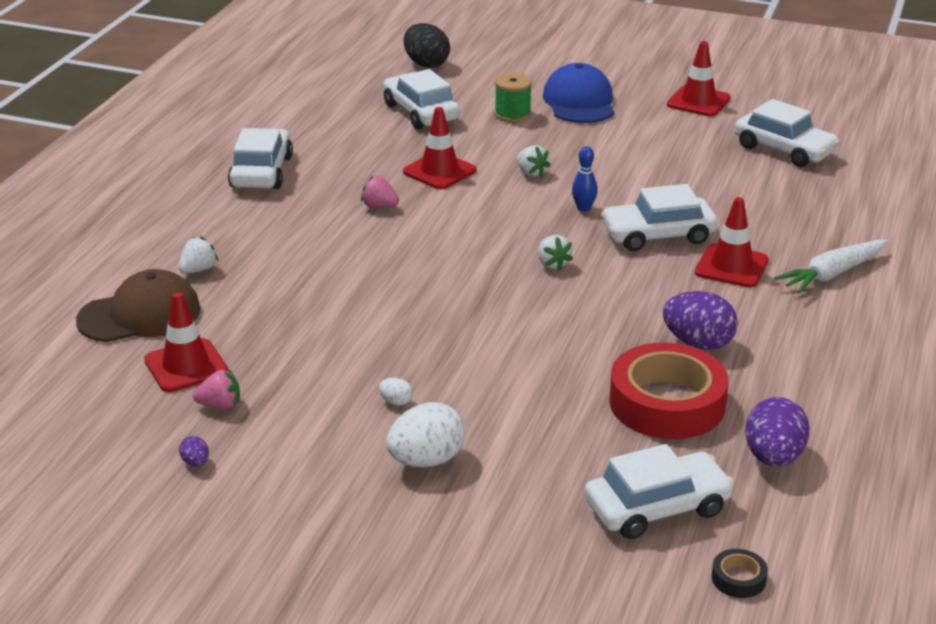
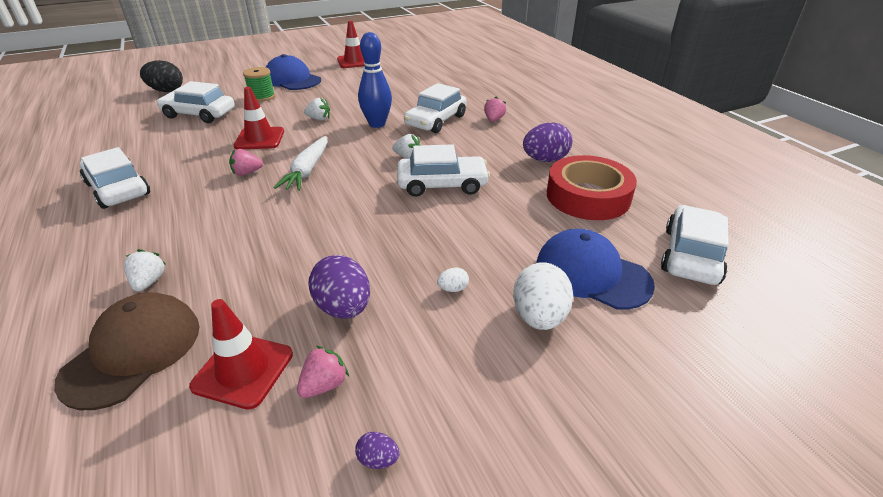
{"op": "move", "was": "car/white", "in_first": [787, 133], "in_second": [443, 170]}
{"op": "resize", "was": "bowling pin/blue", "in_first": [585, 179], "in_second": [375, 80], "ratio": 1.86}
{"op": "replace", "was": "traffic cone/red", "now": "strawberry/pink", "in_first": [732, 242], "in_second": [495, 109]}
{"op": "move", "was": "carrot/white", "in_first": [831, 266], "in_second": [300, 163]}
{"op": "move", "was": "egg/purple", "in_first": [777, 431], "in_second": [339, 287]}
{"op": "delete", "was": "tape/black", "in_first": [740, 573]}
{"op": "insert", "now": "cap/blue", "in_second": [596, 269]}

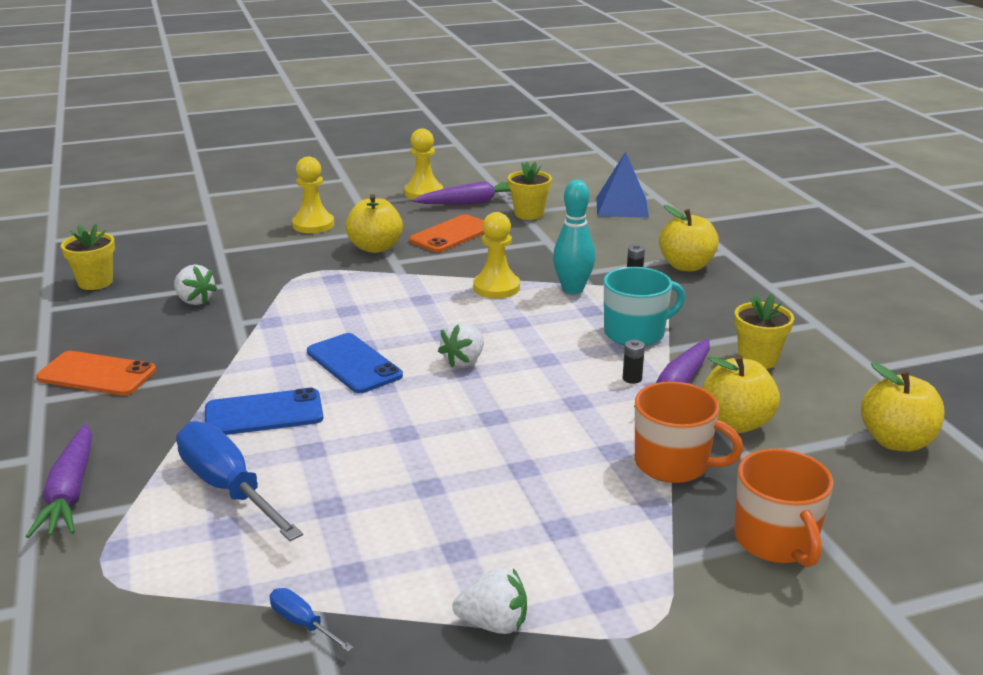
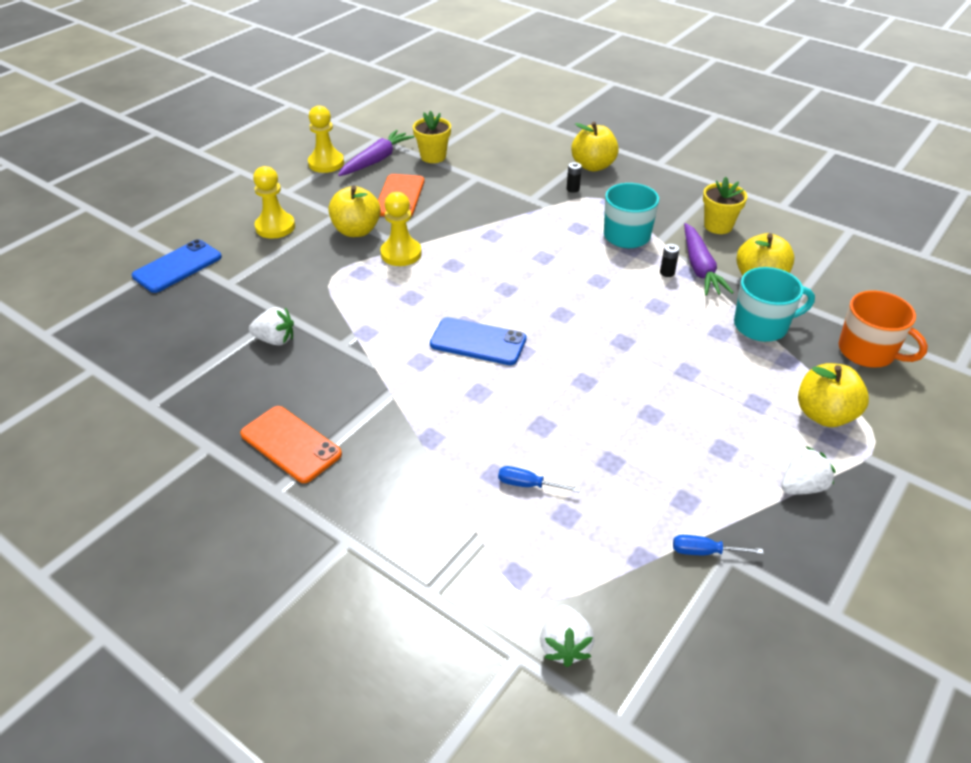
{"op": "delete", "was": "pyramid/blue", "in_first": [622, 185]}
{"op": "delete", "was": "bowling pin/turquoise", "in_first": [574, 237]}
{"op": "move", "was": "pawn/yellow", "in_first": [496, 255], "in_second": [401, 229]}
{"op": "delete", "was": "flower pot/yellow", "in_first": [88, 257]}
{"op": "move", "was": "strawberry/white", "in_first": [461, 344], "in_second": [567, 636]}
{"op": "rotate", "was": "phone/orange", "in_first": [96, 373], "in_second": [291, 444], "clockwise": 60}
{"op": "move", "was": "apple/yellow", "in_first": [903, 407], "in_second": [833, 395]}
{"op": "recolor", "was": "mug/orange", "now": "mug/turquoise", "in_first": [689, 432], "in_second": [774, 304]}
{"op": "move", "was": "phone/blue", "in_first": [264, 411], "in_second": [177, 266]}
{"op": "resize", "was": "screwdriver/blue", "in_first": [239, 481], "in_second": [539, 479], "ratio": 0.45}
{"op": "delete", "was": "carrot/purple", "in_first": [59, 481]}

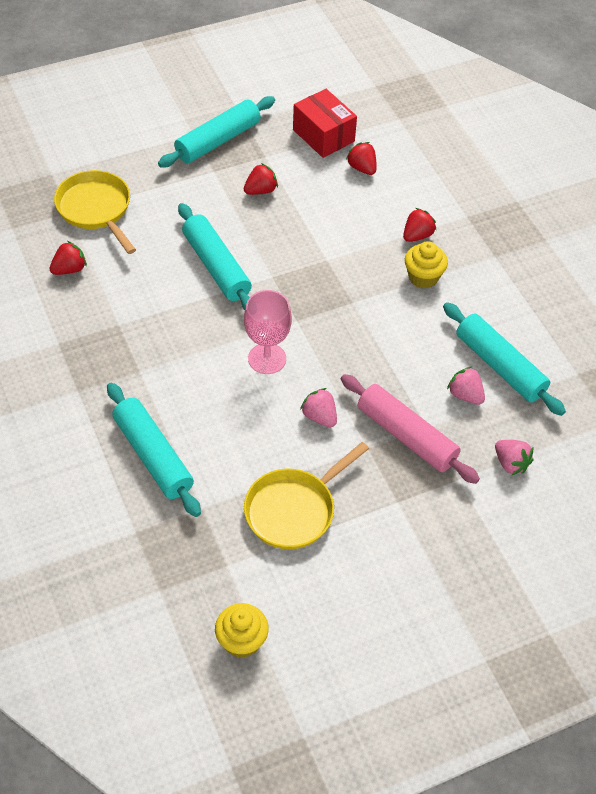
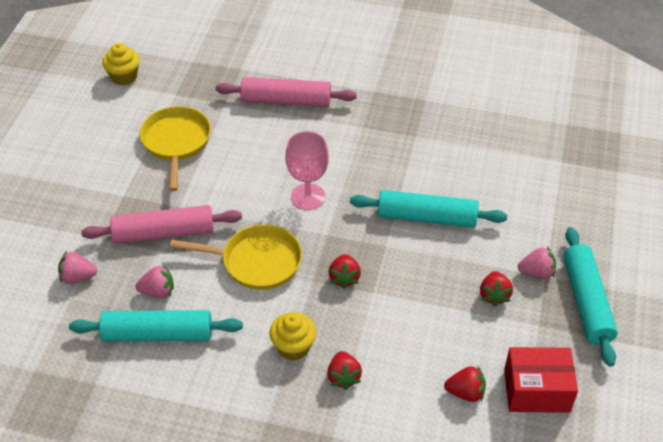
{"op": "move", "was": "pan/yellow", "in_first": [95, 212], "in_second": [236, 257]}
{"op": "move", "was": "strawberry/red", "in_first": [68, 258], "in_second": [345, 271]}
{"op": "recolor", "was": "rolling pin/turquoise", "now": "rolling pin/pink", "in_first": [154, 450], "in_second": [286, 92]}
{"op": "move", "was": "strawberry/pink", "in_first": [318, 407], "in_second": [537, 263]}

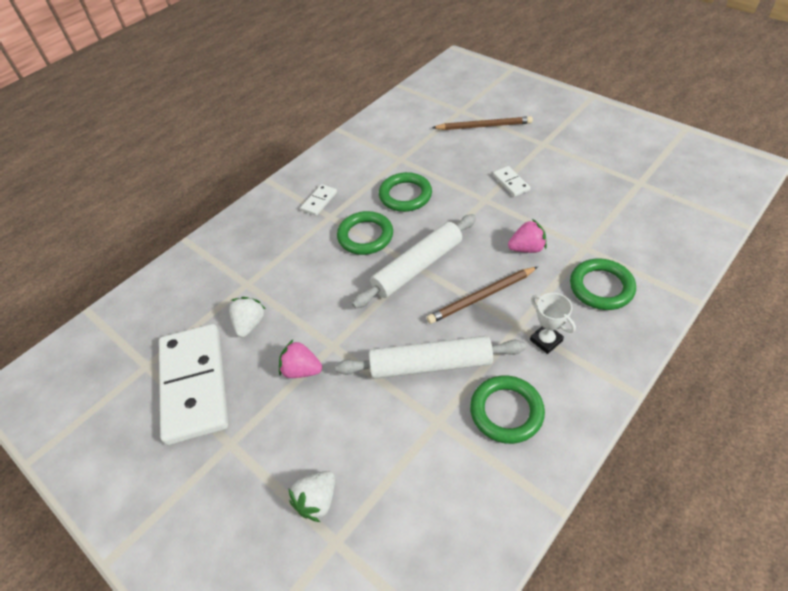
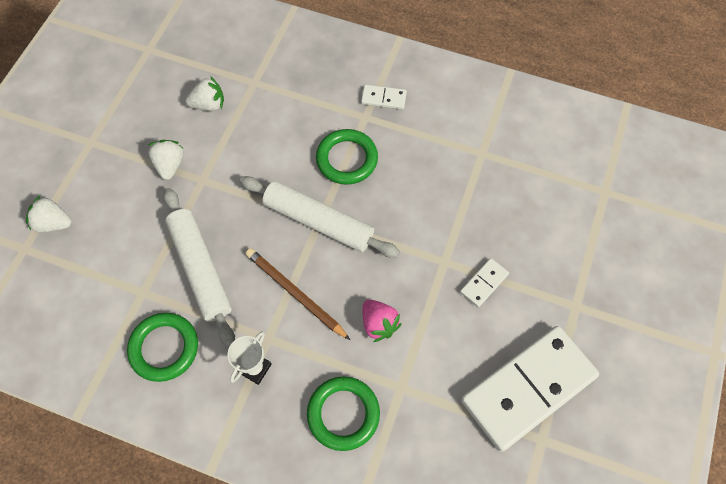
{"op": "delete", "was": "pencil/brown", "in_first": [482, 123]}
{"op": "delete", "was": "ring/green", "in_first": [405, 192]}
{"op": "move", "was": "domino/white", "in_first": [193, 384], "in_second": [530, 389]}
{"op": "recolor", "was": "strawberry/pink", "now": "strawberry/white", "in_first": [300, 359], "in_second": [166, 160]}

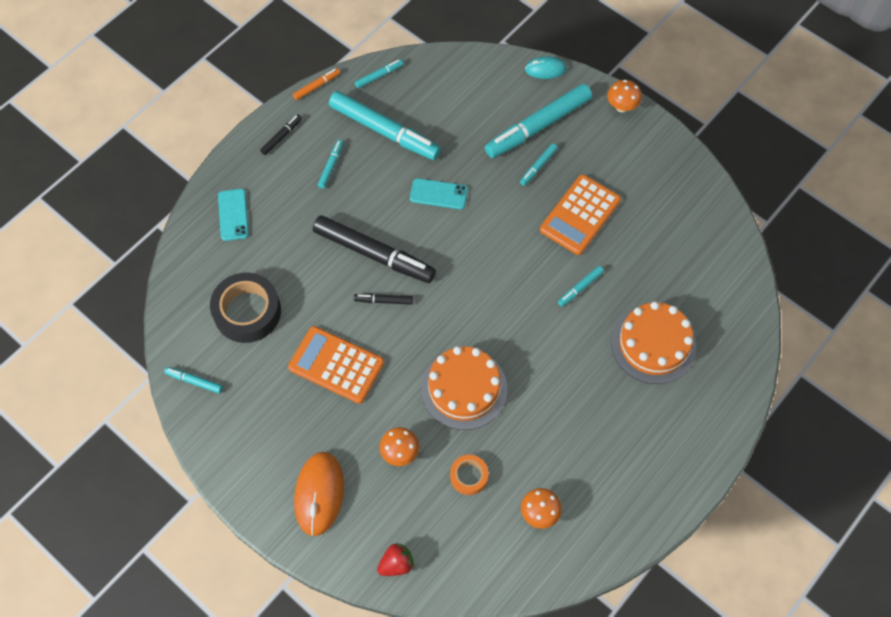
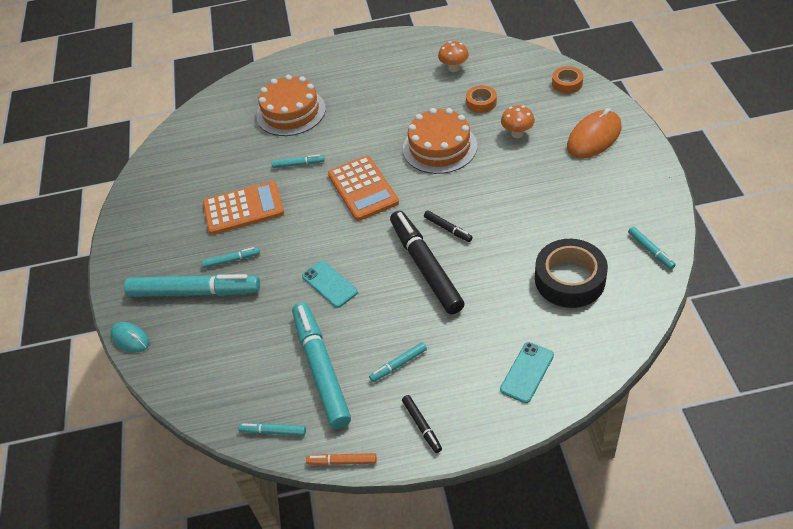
{"op": "delete", "was": "mushroom/orange", "in_first": [624, 96]}
{"op": "rotate", "was": "marker/black", "in_first": [281, 134], "in_second": [422, 424], "clockwise": -105}
{"op": "move", "was": "calculator/orange", "in_first": [336, 365], "in_second": [363, 188]}
{"op": "replace", "was": "strawberry/red", "now": "tape/orange", "in_first": [395, 559], "in_second": [567, 80]}

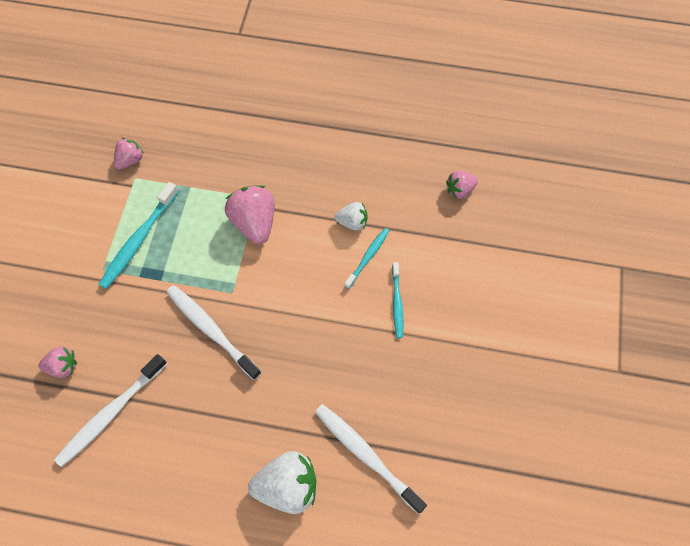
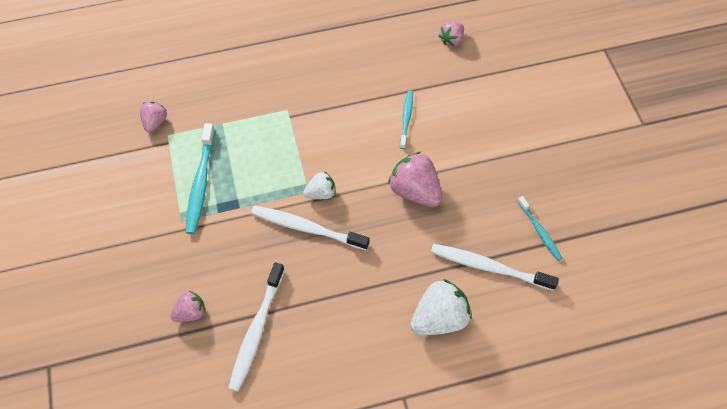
{"op": "move", "was": "strawberry/pink", "in_first": [250, 214], "in_second": [415, 179]}
{"op": "move", "was": "strawberry/white", "in_first": [351, 216], "in_second": [319, 185]}
{"op": "move", "was": "toothbrush/turquoise", "in_first": [397, 300], "in_second": [540, 228]}

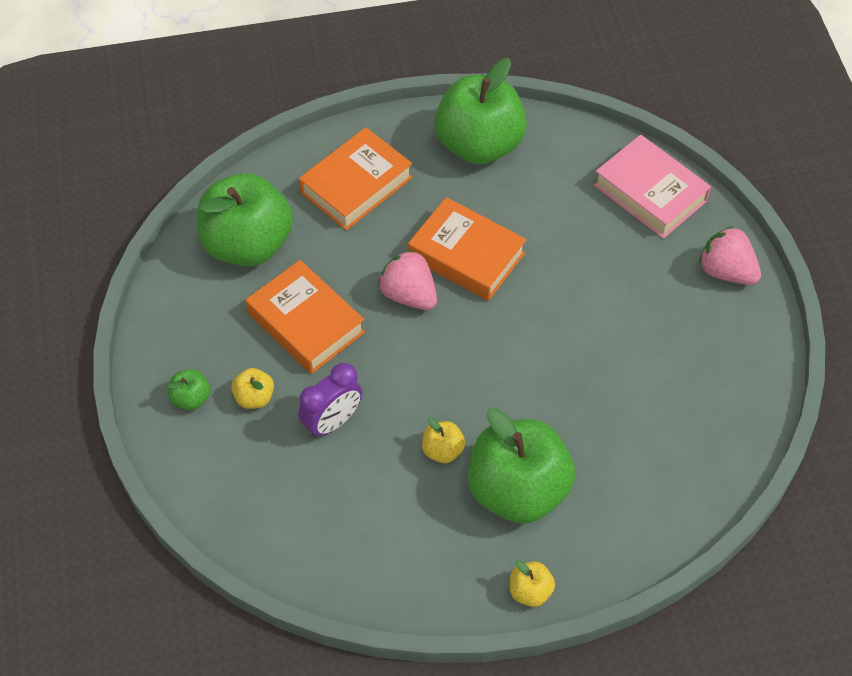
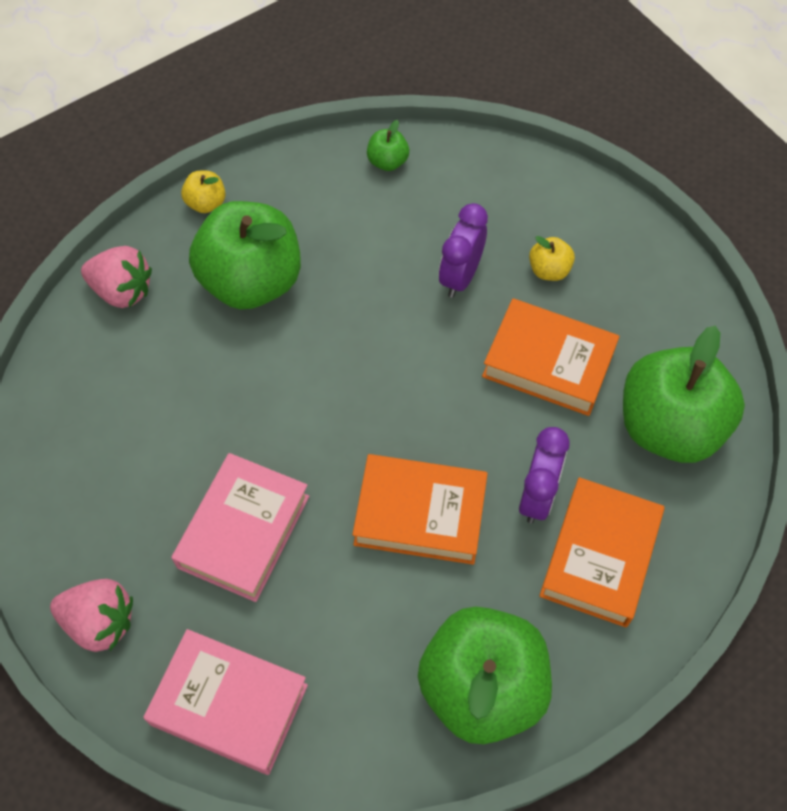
{"op": "move", "was": "strawberry/pink", "in_first": [407, 280], "in_second": [116, 277]}
{"op": "move", "was": "apple/green", "in_first": [189, 389], "in_second": [388, 145]}
{"op": "delete", "was": "apple/yellow", "in_first": [443, 440]}
{"op": "insert", "now": "clock/purple", "in_second": [544, 475]}
{"op": "insert", "now": "book/pink", "in_second": [240, 527]}

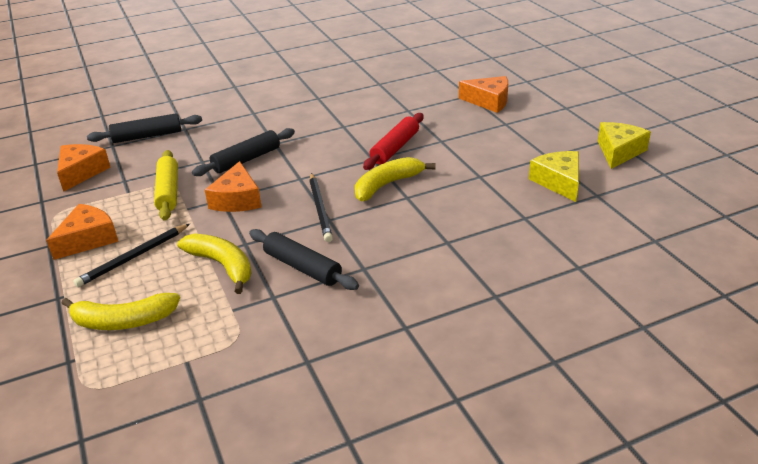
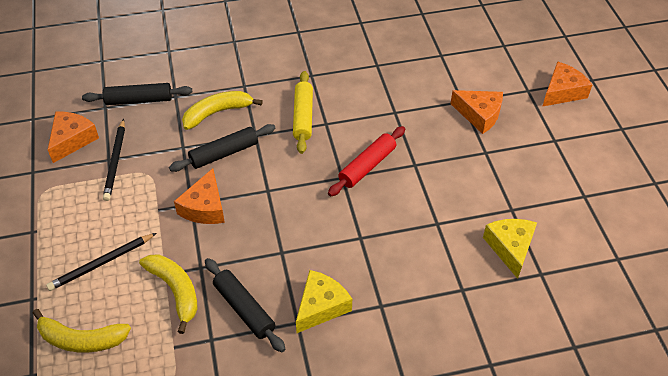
{"op": "move", "was": "cheese/yellow", "in_first": [624, 145], "in_second": [324, 301]}
{"op": "move", "was": "rolling pin/yellow", "in_first": [166, 185], "in_second": [303, 112]}
{"op": "move", "was": "banana/yellow", "in_first": [395, 179], "in_second": [222, 110]}
{"op": "move", "was": "pencil/black", "in_first": [321, 207], "in_second": [114, 160]}
{"op": "move", "was": "cheese/orange", "in_first": [82, 232], "in_second": [567, 84]}

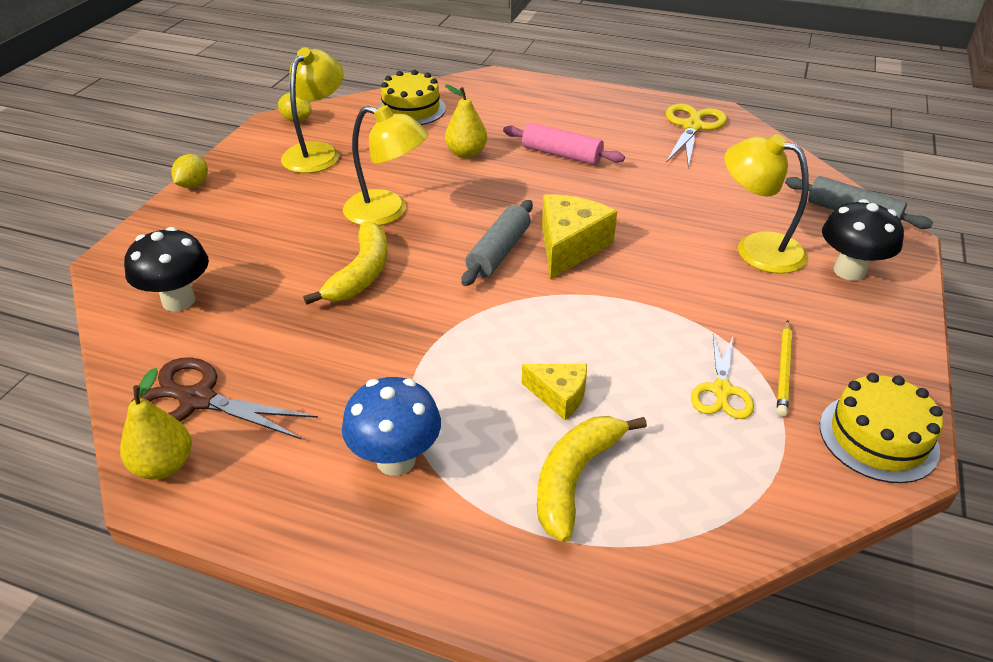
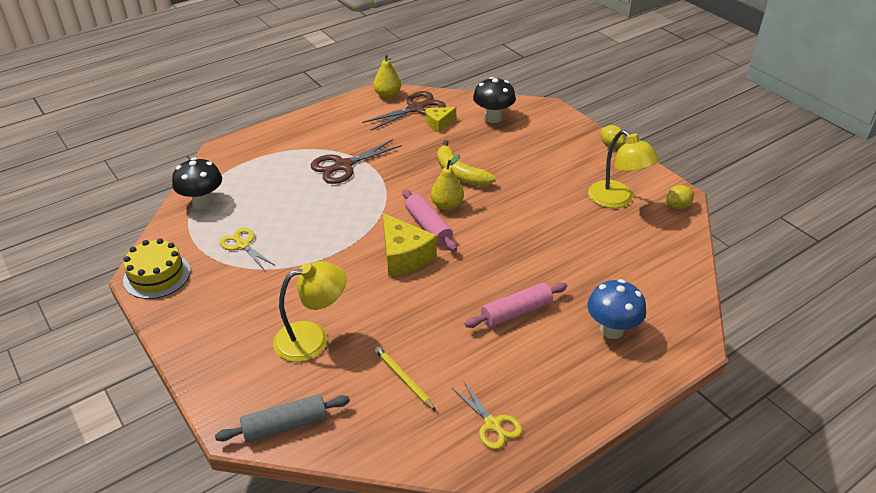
{"op": "delete", "was": "cake/yellow", "in_first": [411, 97]}
{"op": "move", "was": "pear/yellow", "in_first": [466, 121], "in_second": [447, 183]}
{"op": "resize", "was": "scissors/yellow", "in_first": [696, 136], "in_second": [487, 415], "ratio": 0.66}
{"op": "delete", "was": "lamp/yellow", "in_first": [386, 165]}
{"op": "move", "was": "mushroom/black", "in_first": [863, 240], "in_second": [197, 183]}
{"op": "recolor", "was": "rolling pin/grey", "now": "rolling pin/pink", "in_first": [497, 243], "in_second": [429, 220]}
{"op": "move", "was": "pencil/yellow", "in_first": [784, 368], "in_second": [405, 378]}
{"op": "move", "was": "cheese/yellow", "in_first": [554, 392], "in_second": [440, 120]}
{"op": "move", "was": "mushroom/blue", "in_first": [391, 426], "in_second": [616, 309]}
{"op": "delete", "was": "banana/yellow", "in_first": [592, 479]}
{"op": "insert", "now": "scissors/brown", "in_second": [356, 161]}

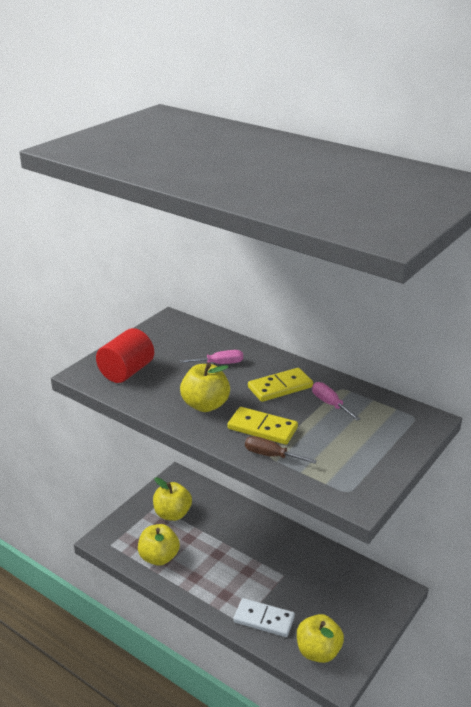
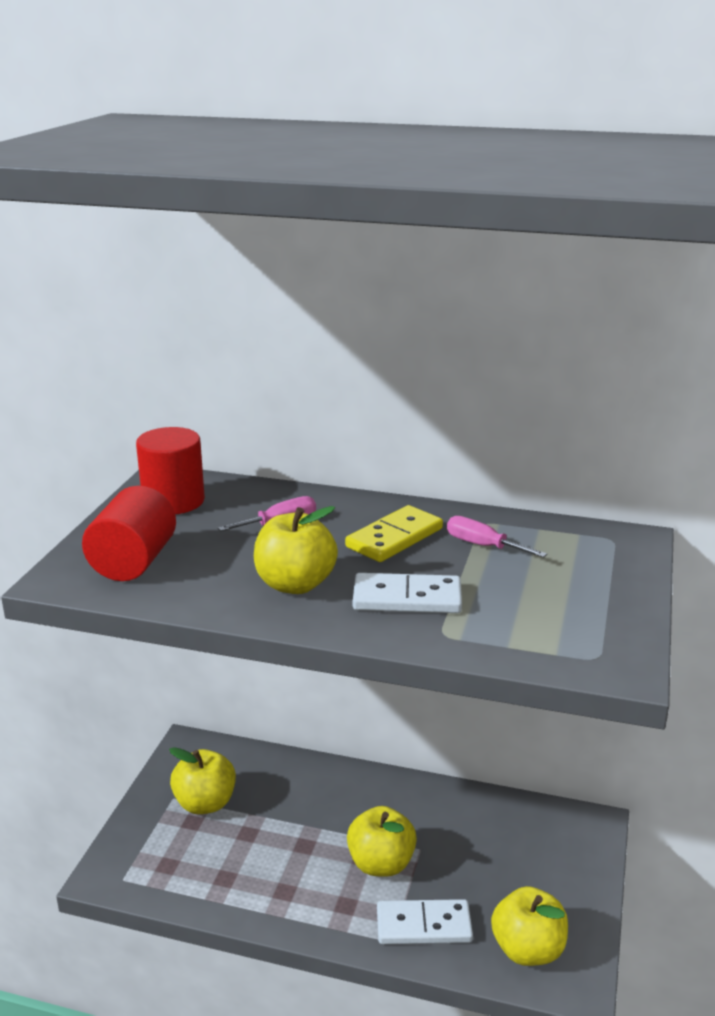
{"op": "recolor", "was": "domino/yellow", "now": "domino/white", "in_first": [263, 426], "in_second": [407, 593]}
{"op": "delete", "was": "screwdriver/brown", "in_first": [281, 450]}
{"op": "move", "was": "apple/yellow", "in_first": [159, 545], "in_second": [382, 841]}
{"op": "insert", "now": "cylinder/red", "in_second": [170, 470]}

